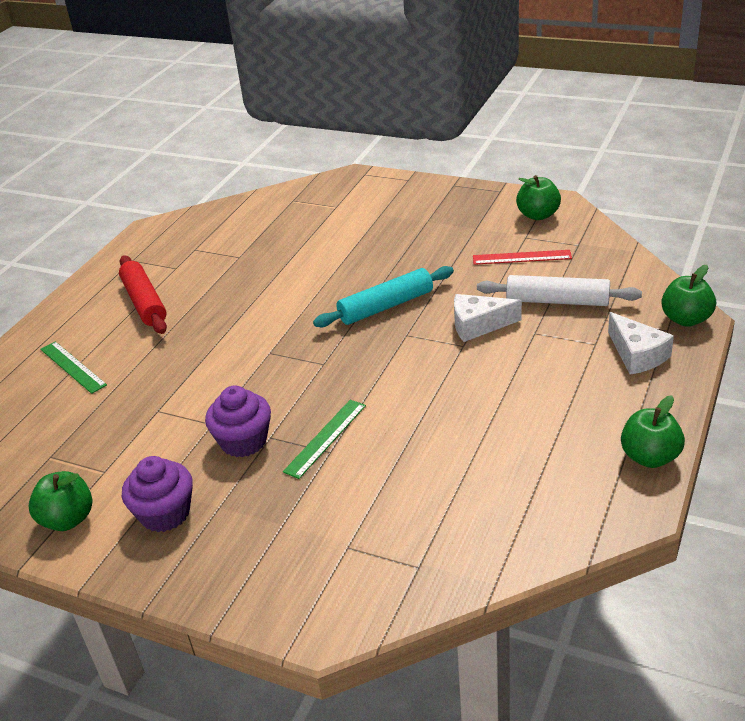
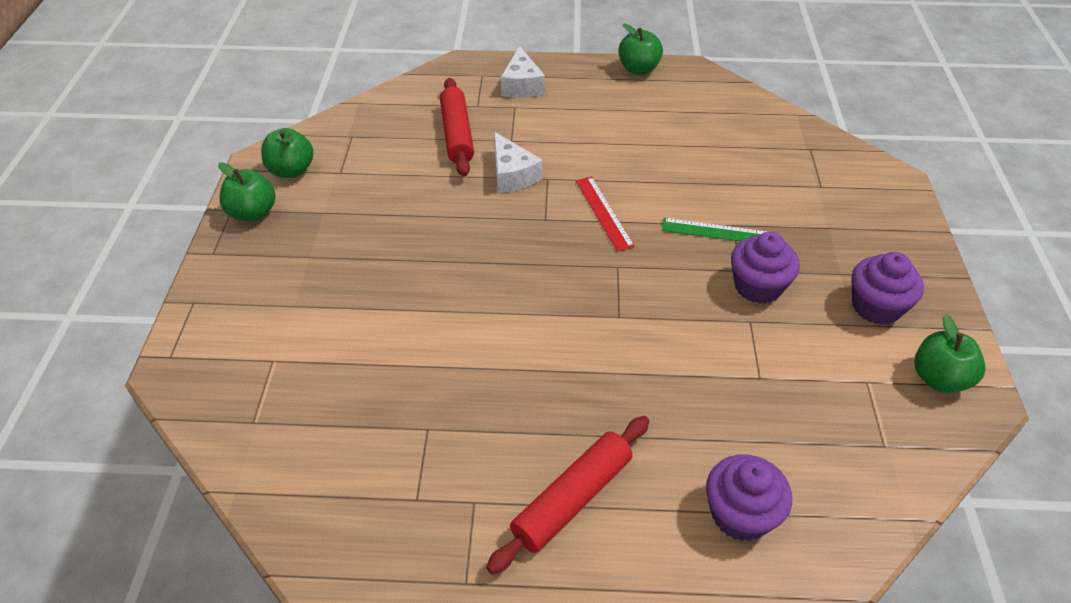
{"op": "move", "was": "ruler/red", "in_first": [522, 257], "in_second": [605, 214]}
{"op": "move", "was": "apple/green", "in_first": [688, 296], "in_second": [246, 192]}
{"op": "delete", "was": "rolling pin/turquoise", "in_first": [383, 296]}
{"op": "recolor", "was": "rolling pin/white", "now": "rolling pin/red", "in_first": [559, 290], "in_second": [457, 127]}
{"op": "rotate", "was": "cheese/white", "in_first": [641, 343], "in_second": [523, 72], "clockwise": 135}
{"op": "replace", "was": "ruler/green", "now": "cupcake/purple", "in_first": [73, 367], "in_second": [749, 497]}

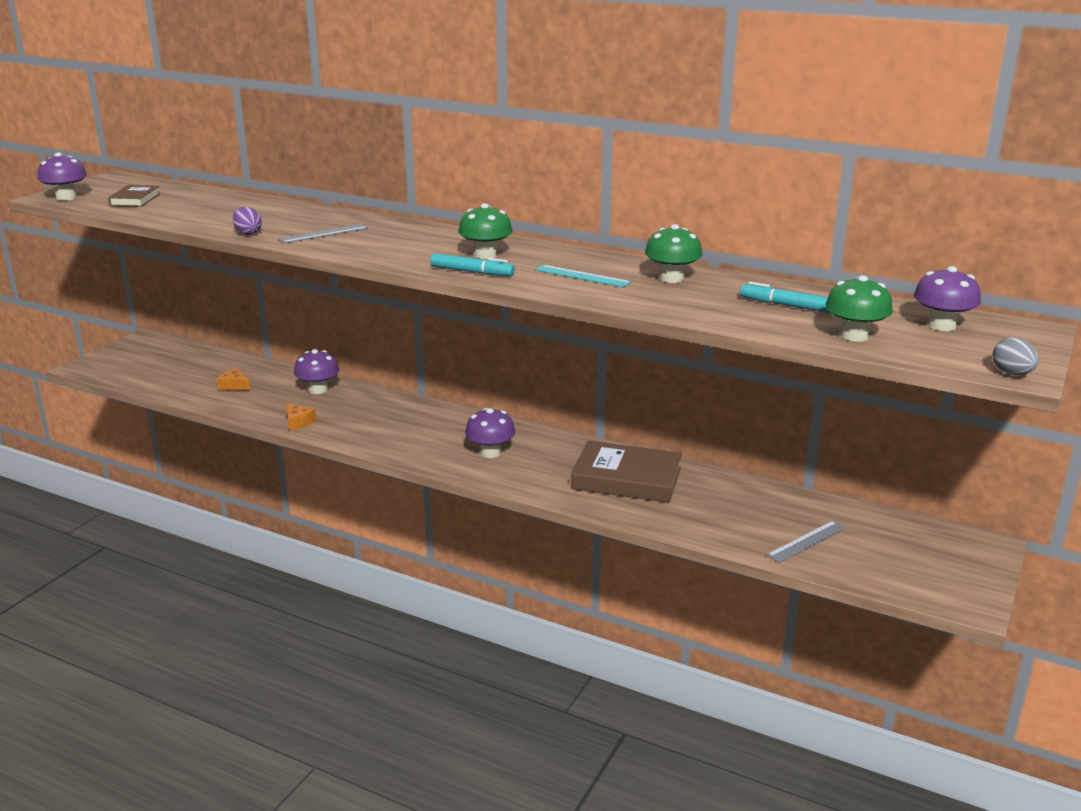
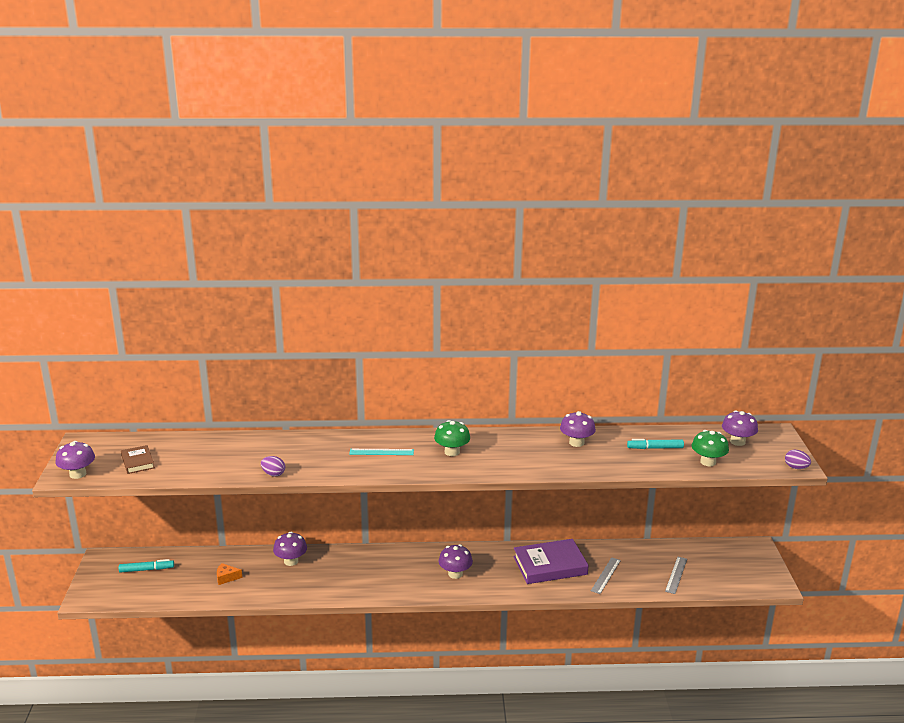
{"op": "move", "was": "ruler/grey", "in_first": [323, 233], "in_second": [606, 575]}
{"op": "recolor", "was": "mushroom/green", "now": "mushroom/purple", "in_first": [673, 253], "in_second": [578, 429]}
{"op": "move", "was": "marker/turquoise", "in_first": [472, 264], "in_second": [146, 566]}
{"op": "move", "was": "ruler/turquoise", "in_first": [583, 276], "in_second": [381, 452]}
{"op": "recolor", "was": "egg/grey", "now": "egg/purple", "in_first": [1015, 356], "in_second": [798, 459]}
{"op": "delete", "was": "cheese/orange", "in_first": [301, 416]}
{"op": "recolor", "was": "book/brown", "now": "book/purple", "in_first": [626, 472], "in_second": [551, 561]}

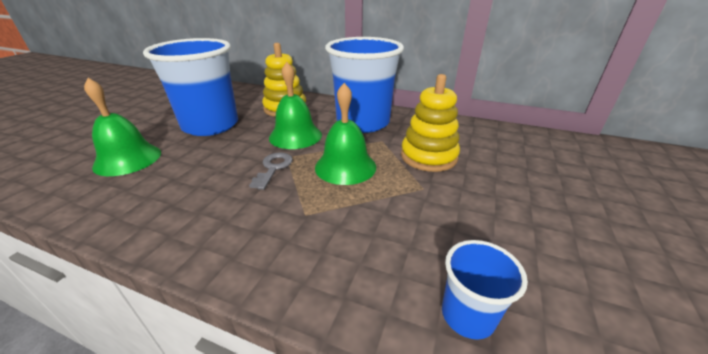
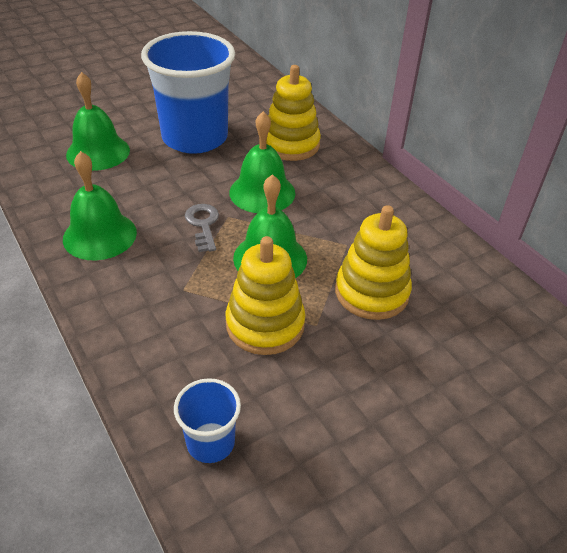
{"op": "delete", "was": "cup/blue", "in_first": [364, 85]}
{"op": "rotate", "was": "key/grey", "in_first": [271, 171], "in_second": [202, 228], "clockwise": -60}
{"op": "insert", "now": "bell/green", "in_second": [100, 205]}
{"op": "insert", "now": "stacking toy/yellow", "in_second": [265, 295]}

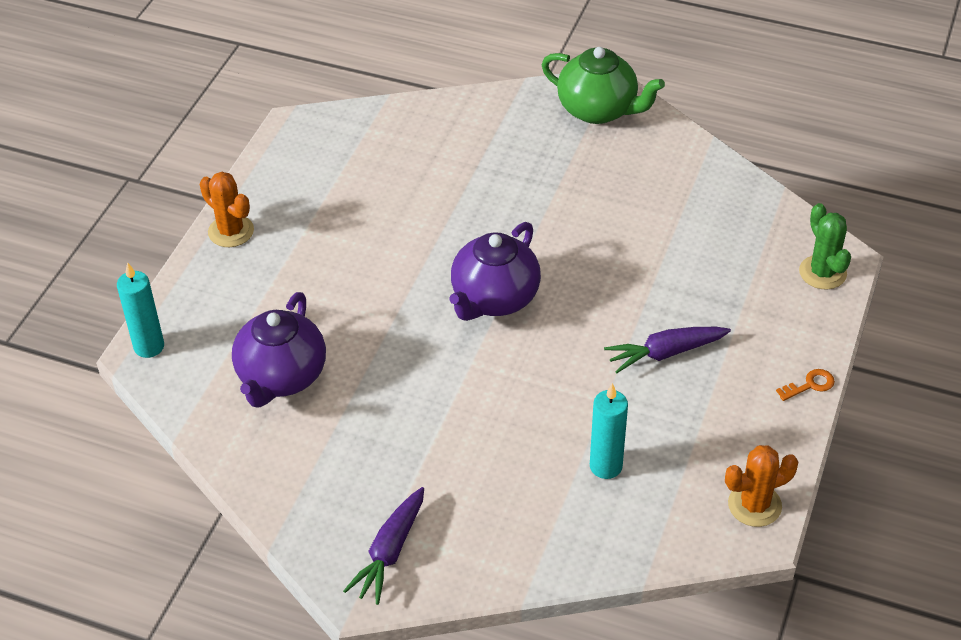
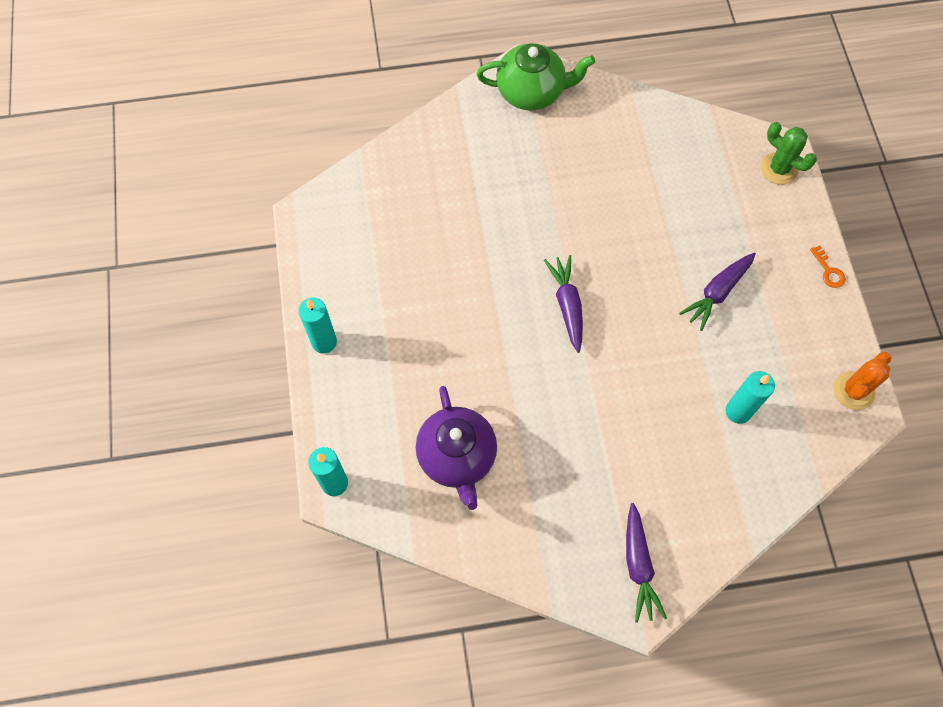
{"op": "replace", "was": "cactus/orange", "now": "candle/turquoise", "in_first": [227, 209], "in_second": [317, 325]}
{"op": "replace", "was": "teapot/purple", "now": "carrot/purple", "in_first": [495, 271], "in_second": [563, 304]}
{"op": "rotate", "was": "key/orange", "in_first": [805, 385], "in_second": [827, 266], "clockwise": 120}

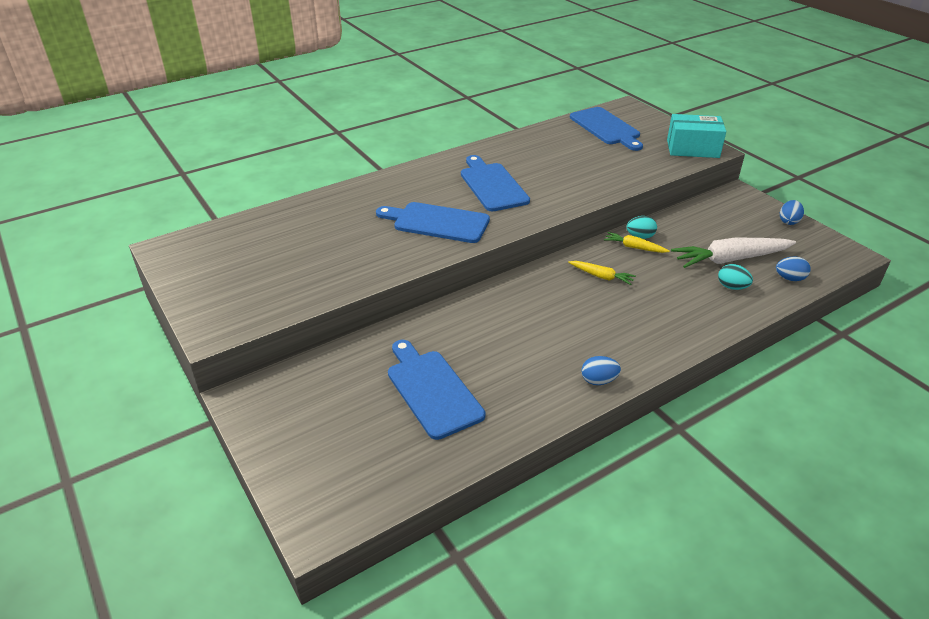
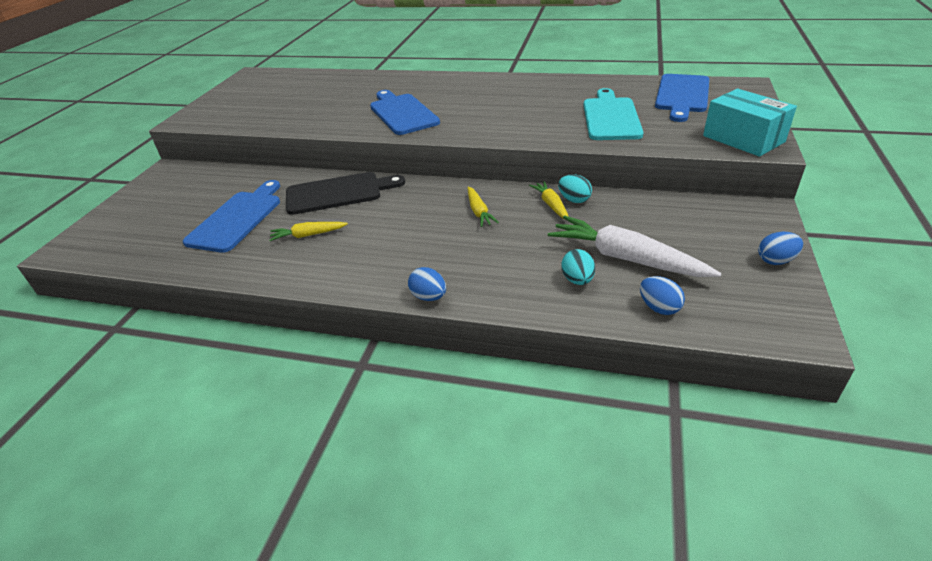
{"op": "delete", "was": "cutting board/blue", "in_first": [495, 183]}
{"op": "move", "was": "egg/blue", "in_first": [601, 370], "in_second": [427, 284]}
{"op": "insert", "now": "cutting board/turquoise", "in_second": [613, 114]}
{"op": "insert", "now": "cutting board/black", "in_second": [345, 193]}
{"op": "insert", "now": "carrot/yellow", "in_second": [309, 231]}

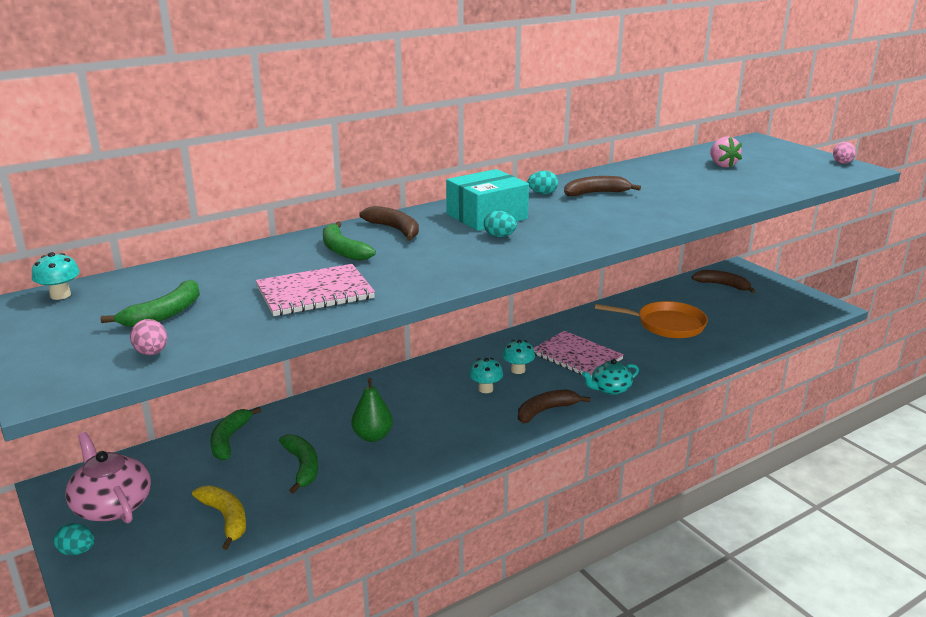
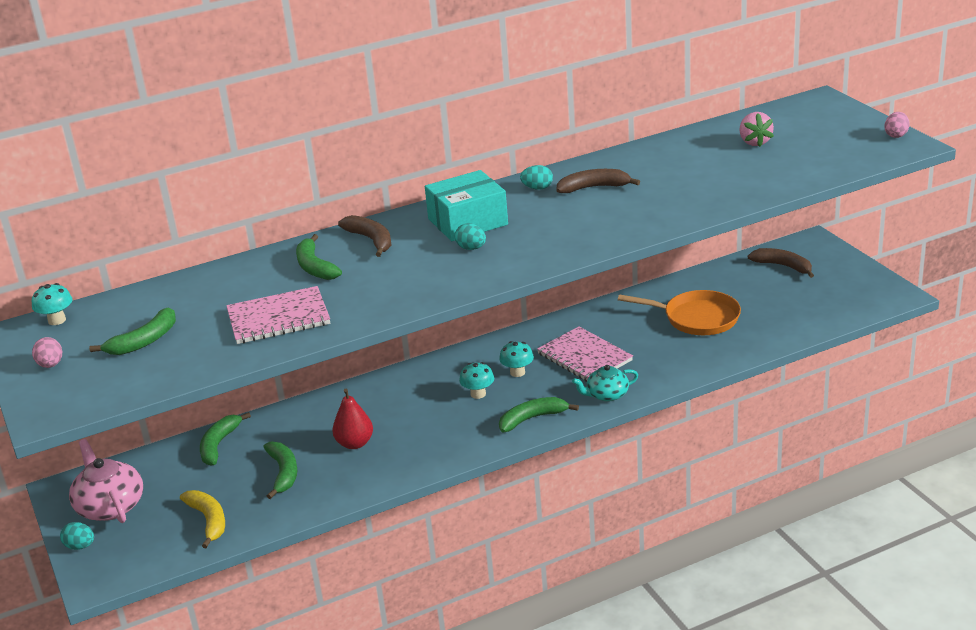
{"op": "move", "was": "egg/pink", "in_first": [148, 337], "in_second": [47, 352]}
{"op": "recolor", "was": "pear/green", "now": "pear/red", "in_first": [372, 410], "in_second": [352, 419]}
{"op": "recolor", "was": "banana/brown", "now": "banana/green", "in_first": [554, 406], "in_second": [539, 415]}

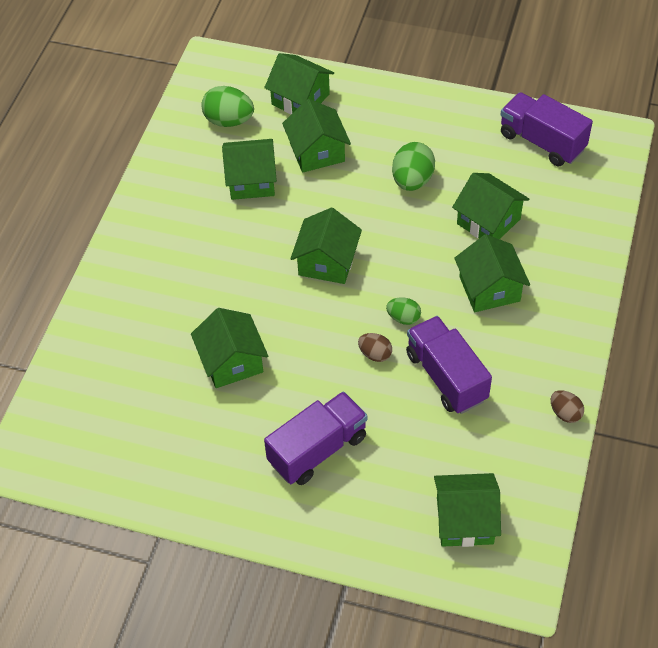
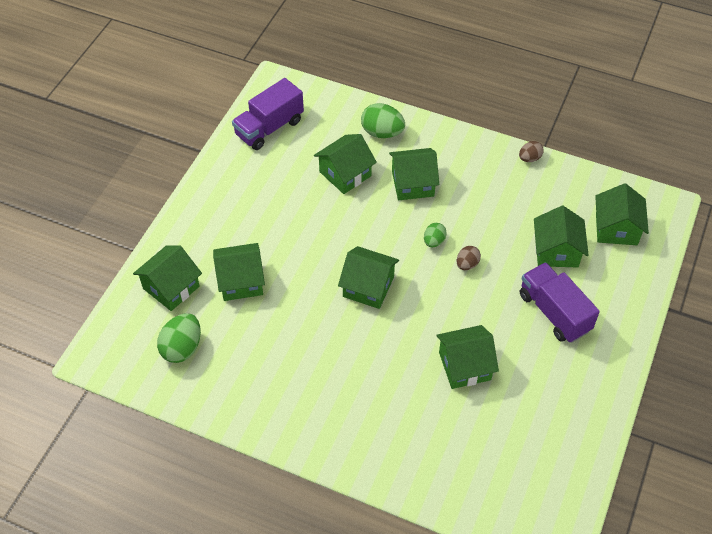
{"op": "move", "was": "house/green", "in_first": [249, 169], "in_second": [561, 236]}
{"op": "move", "was": "egg/green", "in_first": [413, 166], "in_second": [383, 120]}
{"op": "delete", "was": "truck/purple", "in_first": [449, 365]}

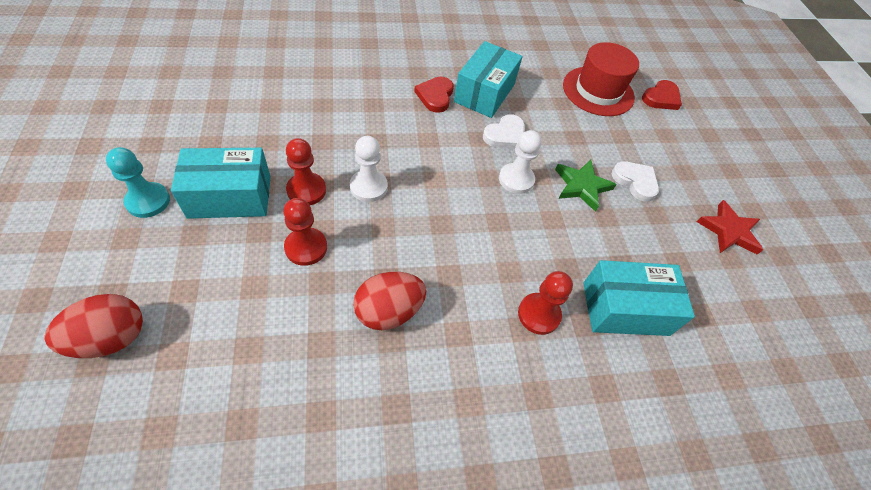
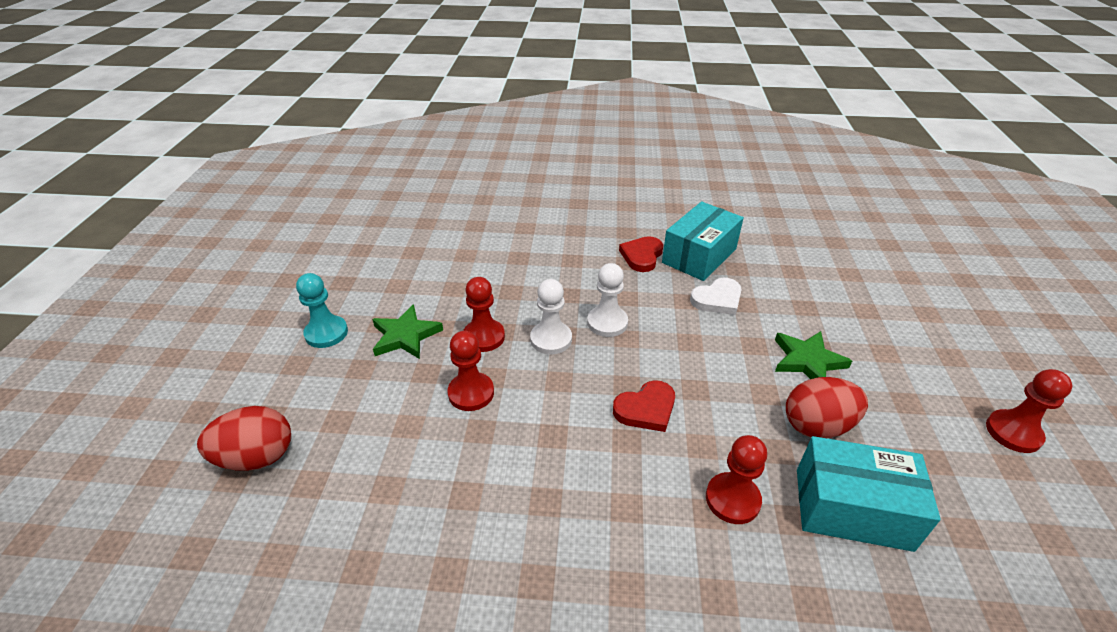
{"op": "delete", "was": "hat/red", "in_first": [601, 79]}
{"op": "move", "was": "heart/red", "in_first": [662, 95], "in_second": [644, 406]}
{"op": "move", "was": "pawn/white", "in_first": [520, 162], "in_second": [607, 300]}
{"op": "replace", "was": "box/turquoise", "now": "star/green", "in_first": [221, 183], "in_second": [407, 331]}
{"op": "delete", "was": "heart/white", "in_first": [635, 181]}
{"op": "replace", "was": "star/red", "now": "pawn/red", "in_first": [730, 227], "in_second": [1029, 411]}
{"op": "move", "was": "egg/red", "in_first": [389, 301], "in_second": [827, 407]}

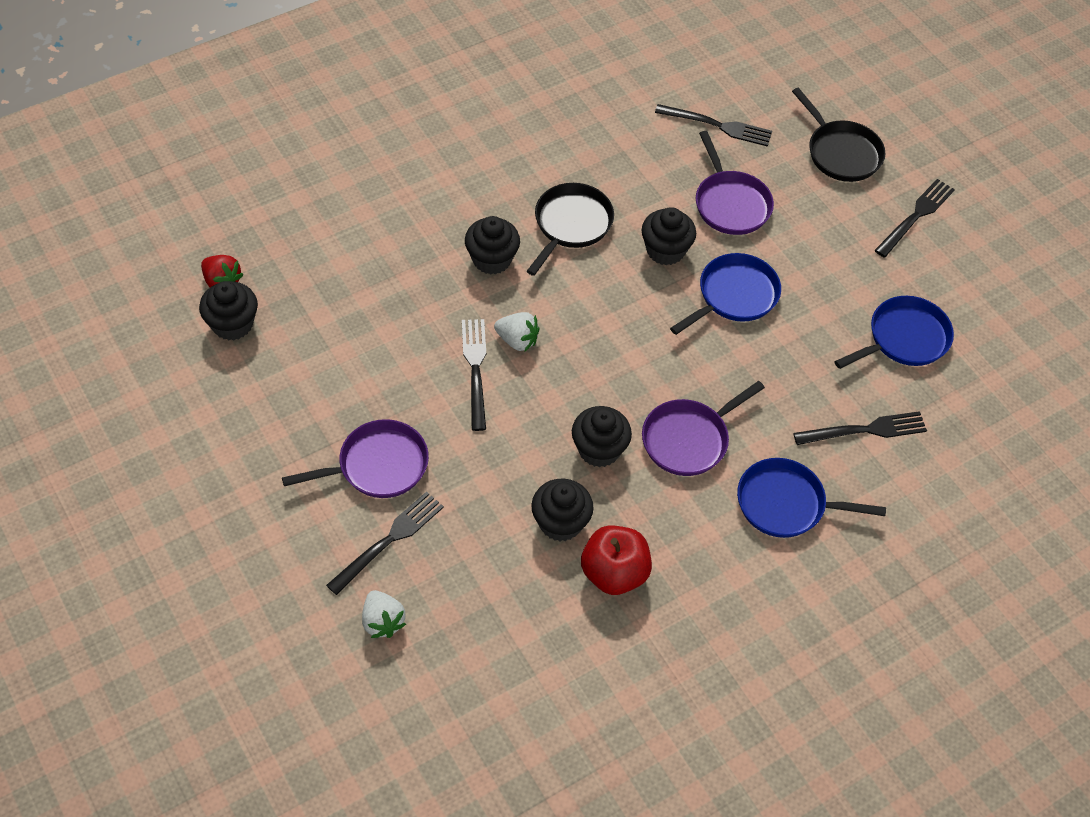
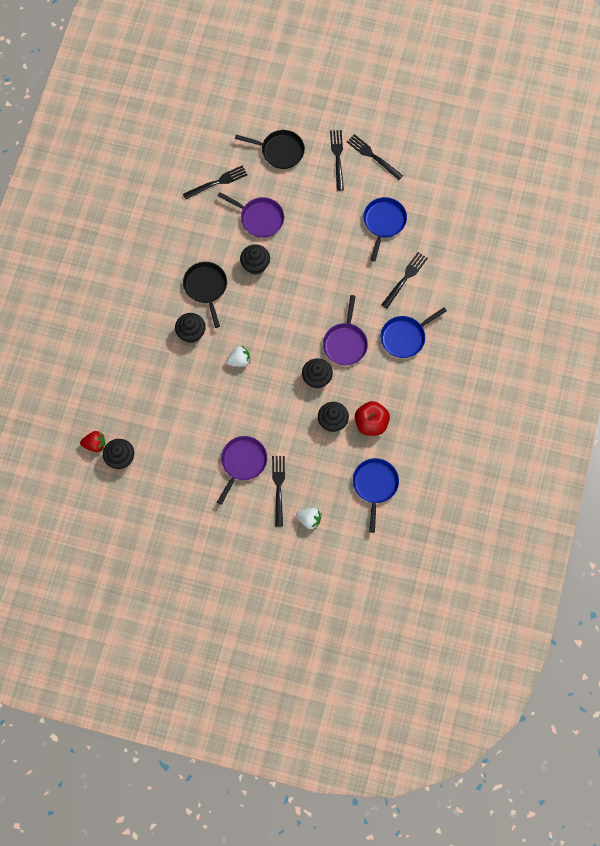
{"op": "move", "was": "pan/blue", "in_first": [725, 294], "in_second": [376, 495]}
{"op": "move", "was": "fork/black", "in_first": [474, 375], "in_second": [375, 157]}

